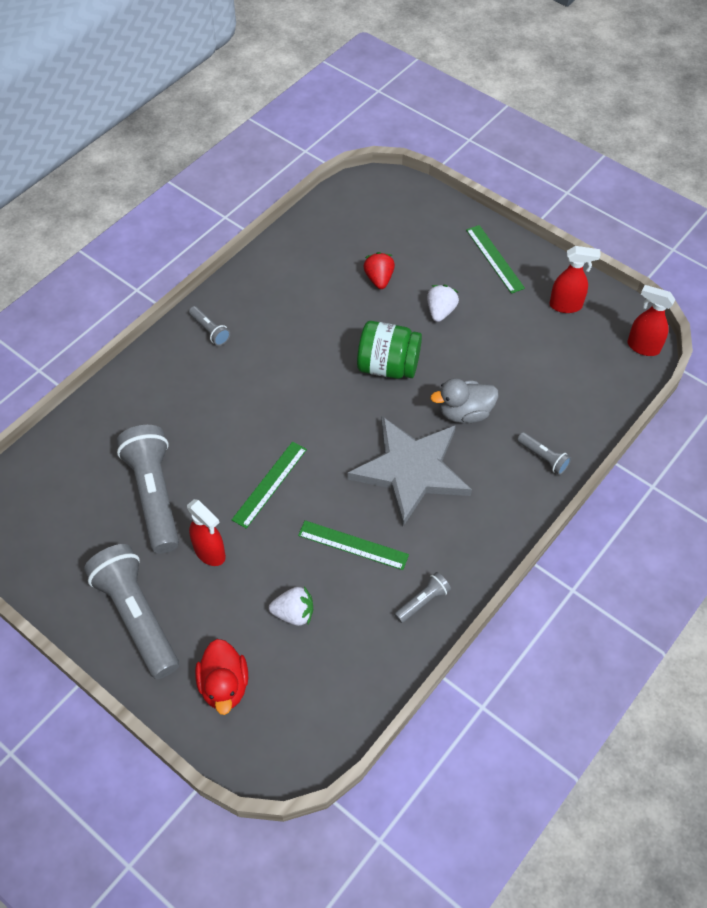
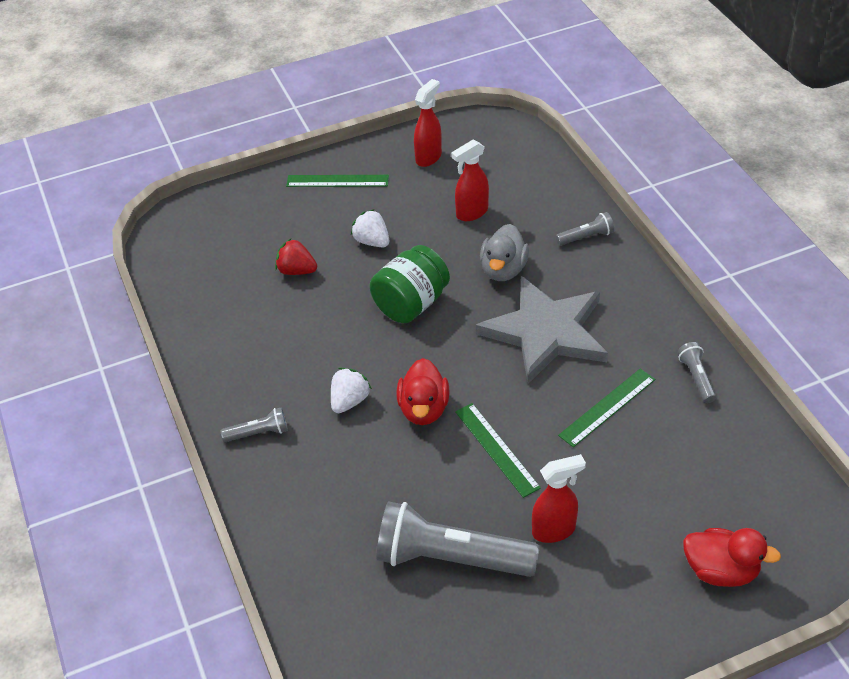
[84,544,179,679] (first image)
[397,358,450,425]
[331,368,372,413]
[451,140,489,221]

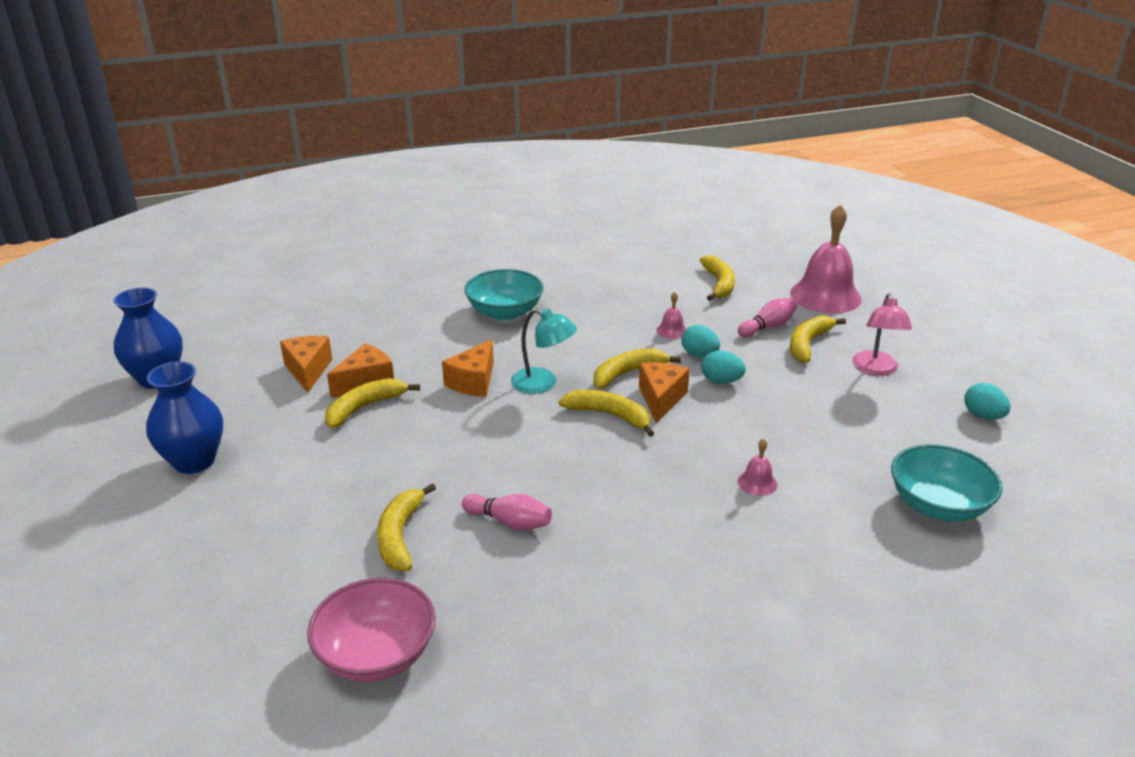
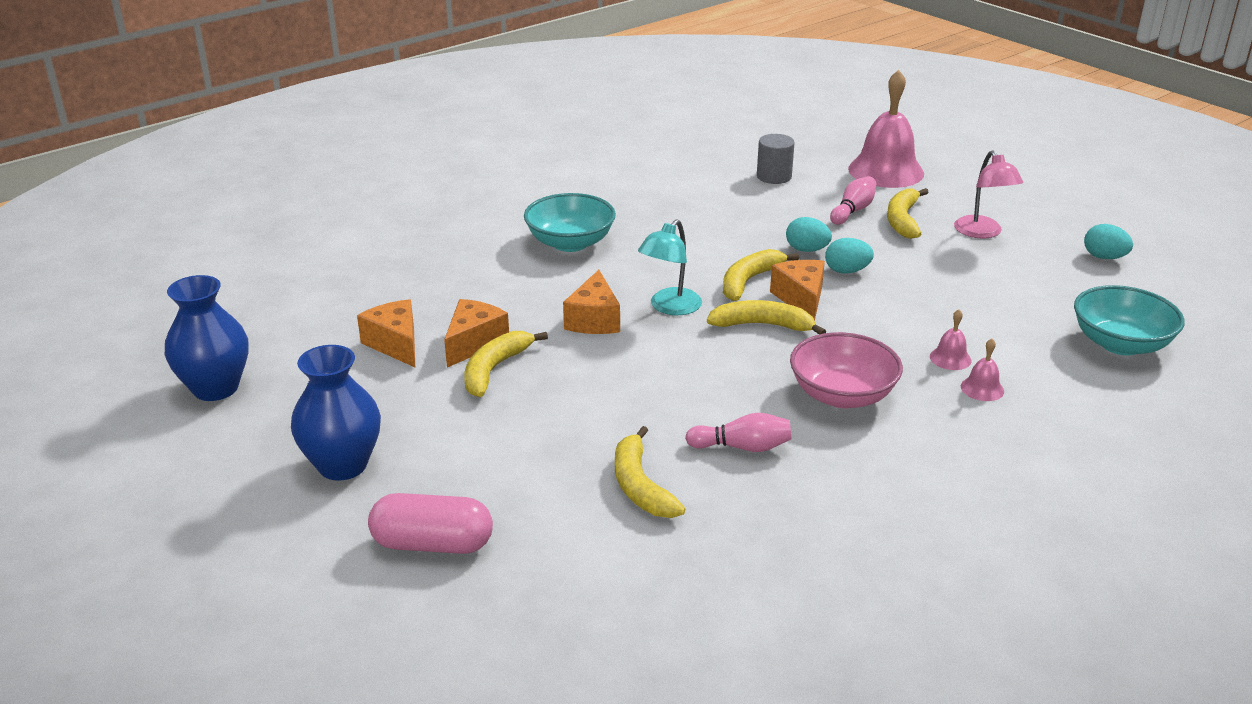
[368,493,493,554]
[790,332,903,408]
[961,338,1004,401]
[757,134,795,184]
[638,220,702,315]

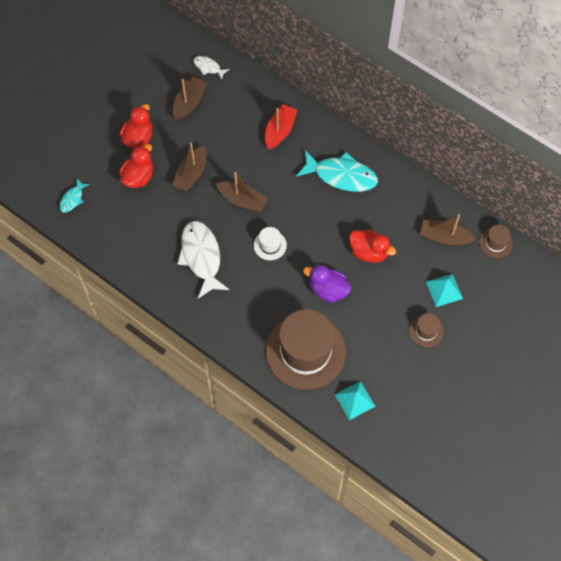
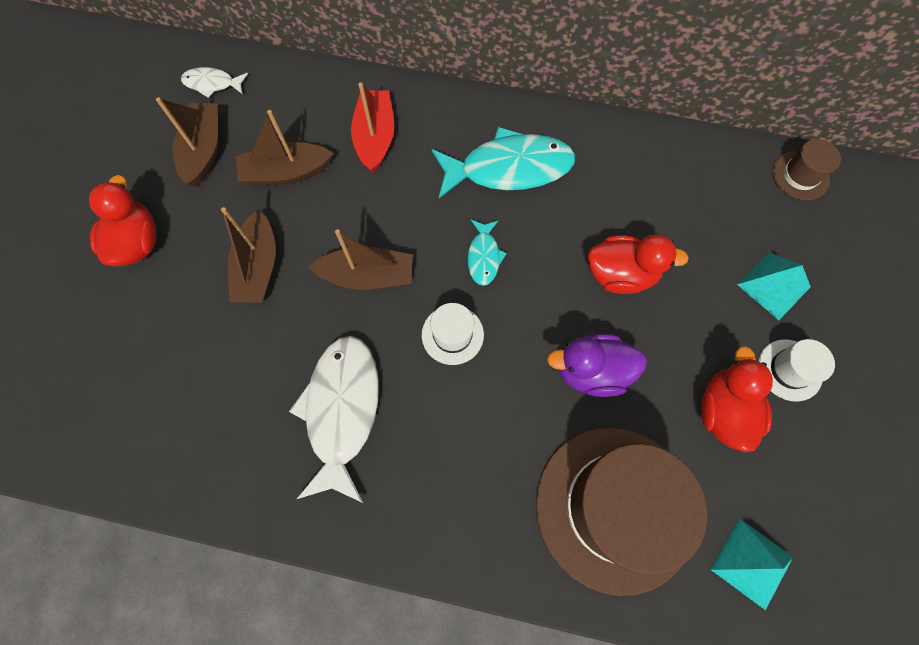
[468,220,507,286]
[701,346,773,452]
[236,110,333,186]
[758,339,835,402]
[289,336,379,503]

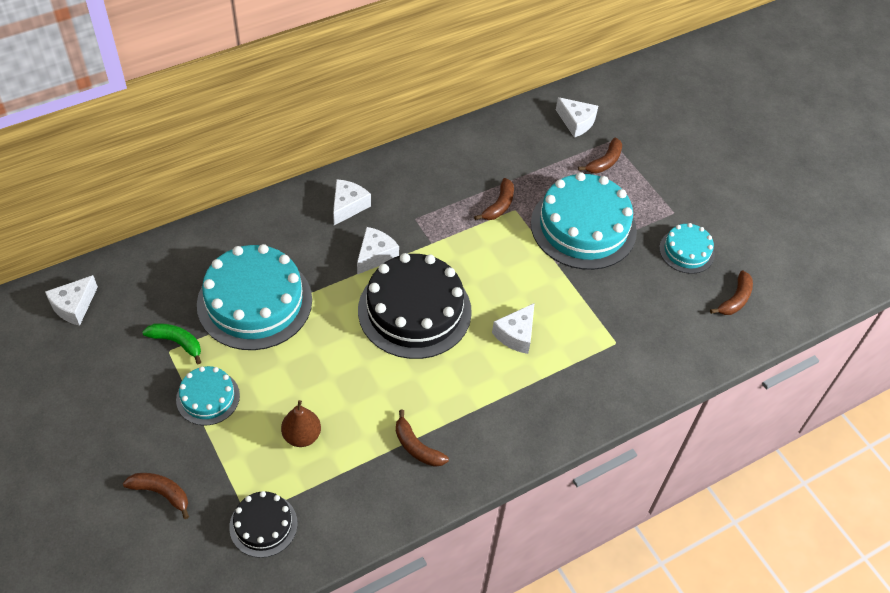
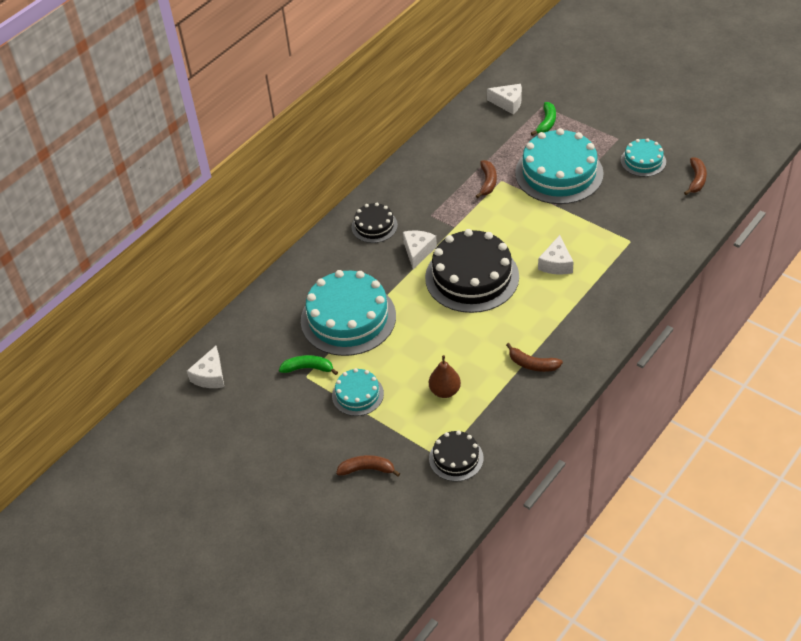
[352,203,398,243]
[531,102,556,136]

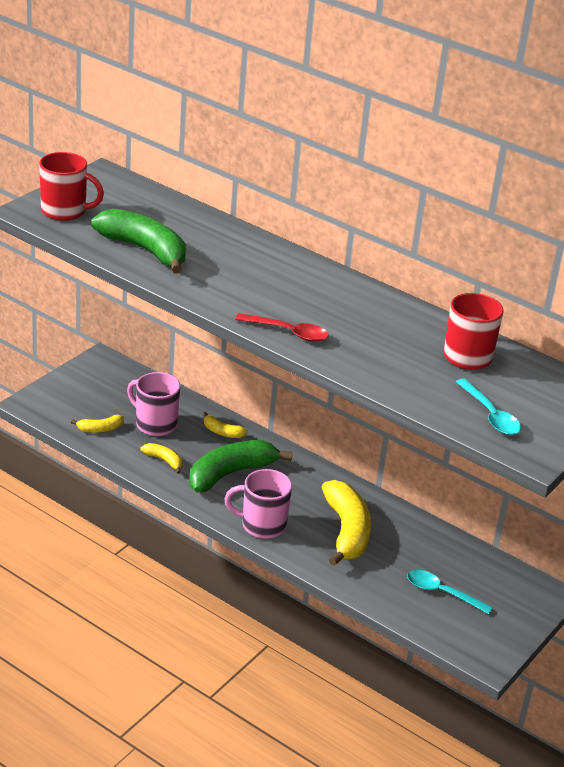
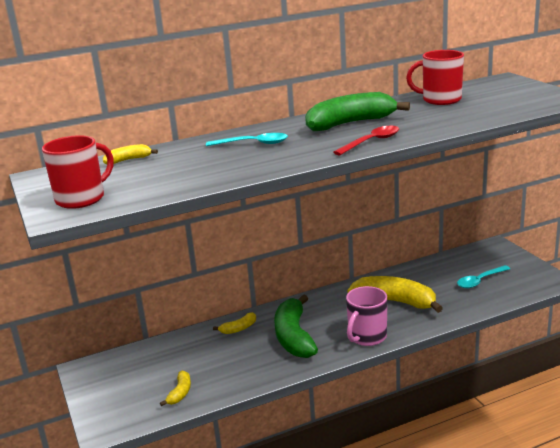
[127,372,180,436] (first image)
[305,92,410,131]
[103,144,158,165]
[206,133,288,146]

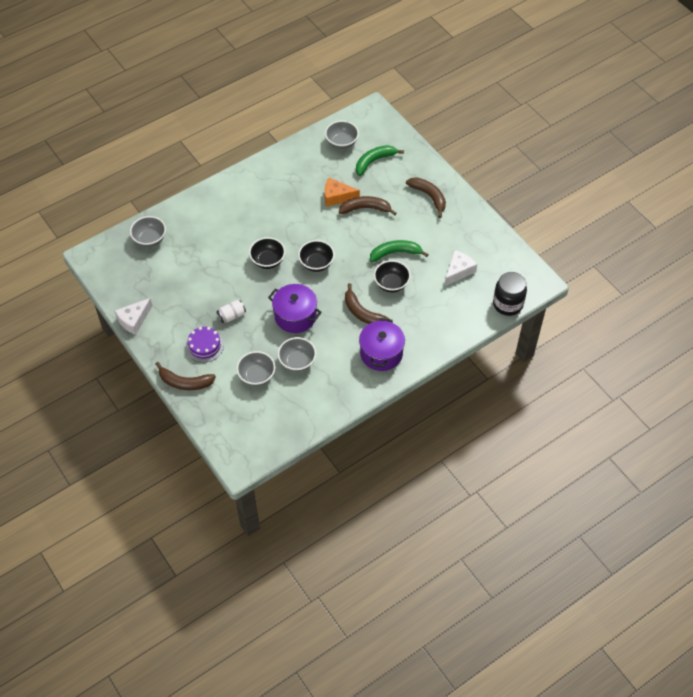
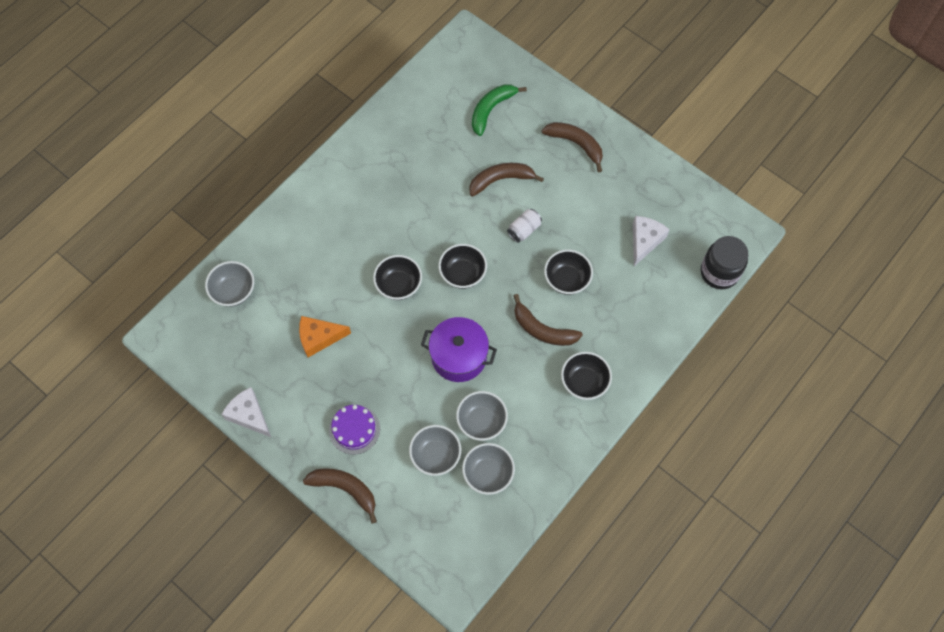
[370,240,429,262] (first image)
[507,209,542,243]
[462,443,515,495]
[299,316,351,357]
[561,352,612,400]
[221,387,271,437]
[303,468,377,523]

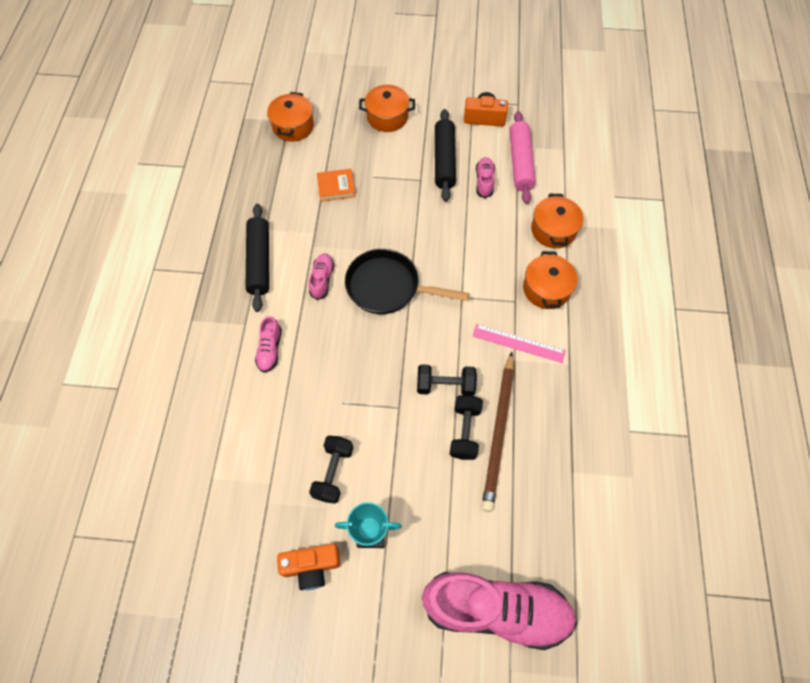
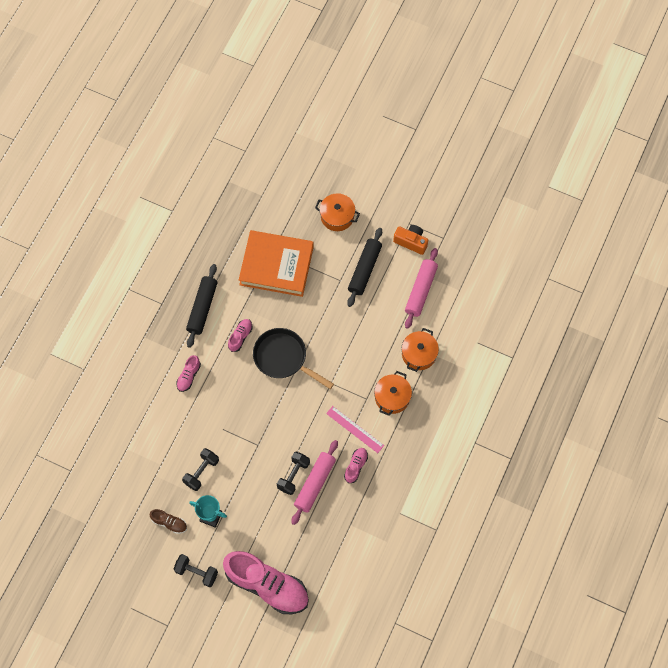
[267,92,314,142] (first image)
[174,554,218,587]
[344,448,368,483]
[150,509,187,534]
[291,440,338,525]
[239,230,314,297]

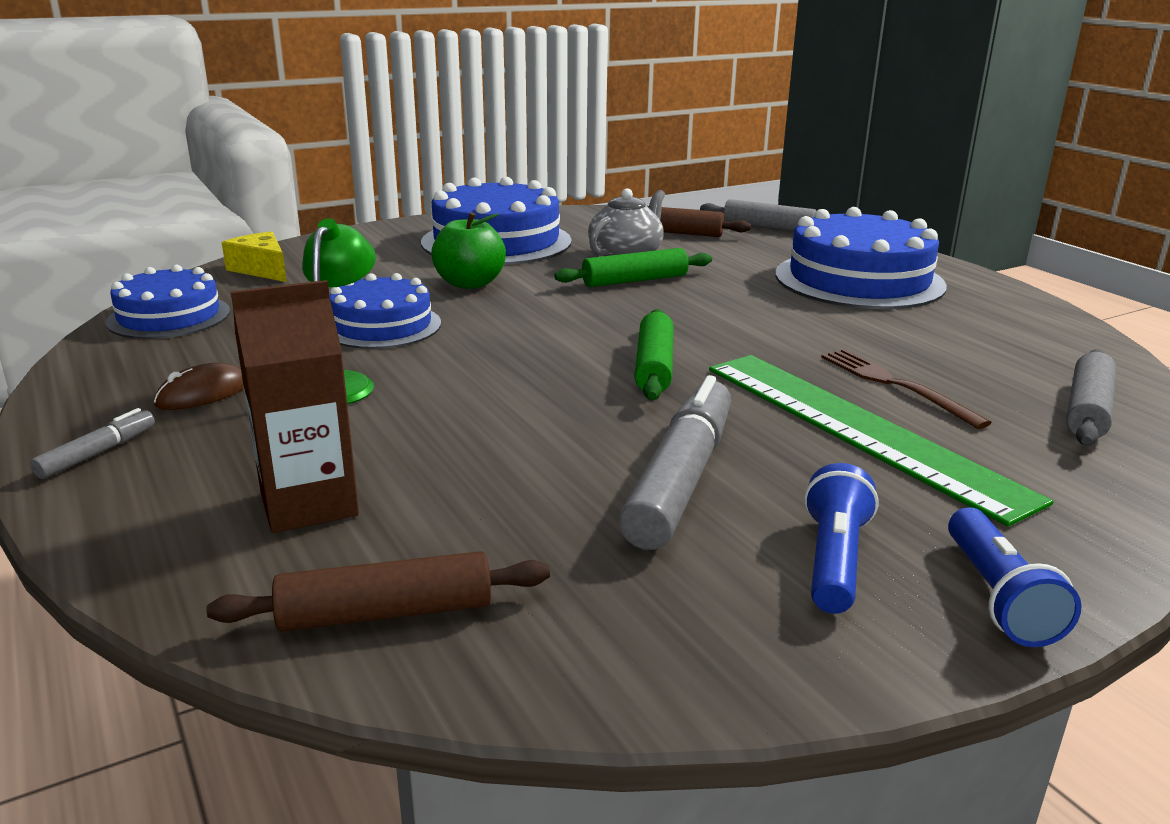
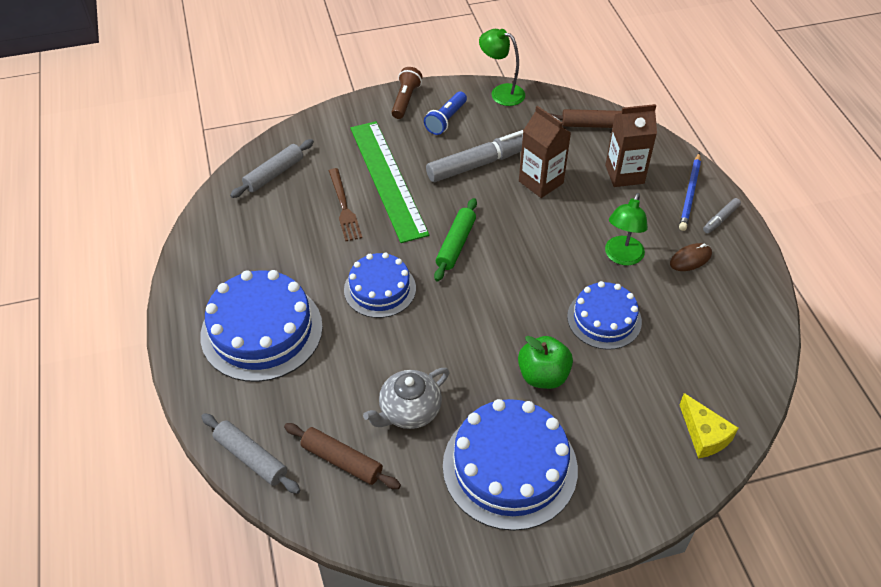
[554,248,712,287] (first image)
[479,29,525,106]
[519,106,571,198]
[679,153,701,231]
[344,252,416,318]
[391,67,422,119]
[426,130,523,182]

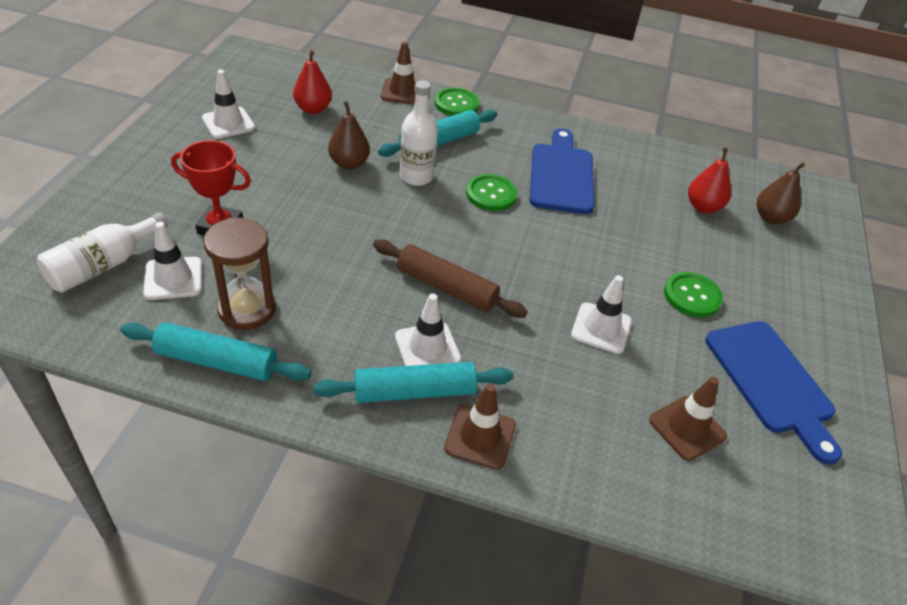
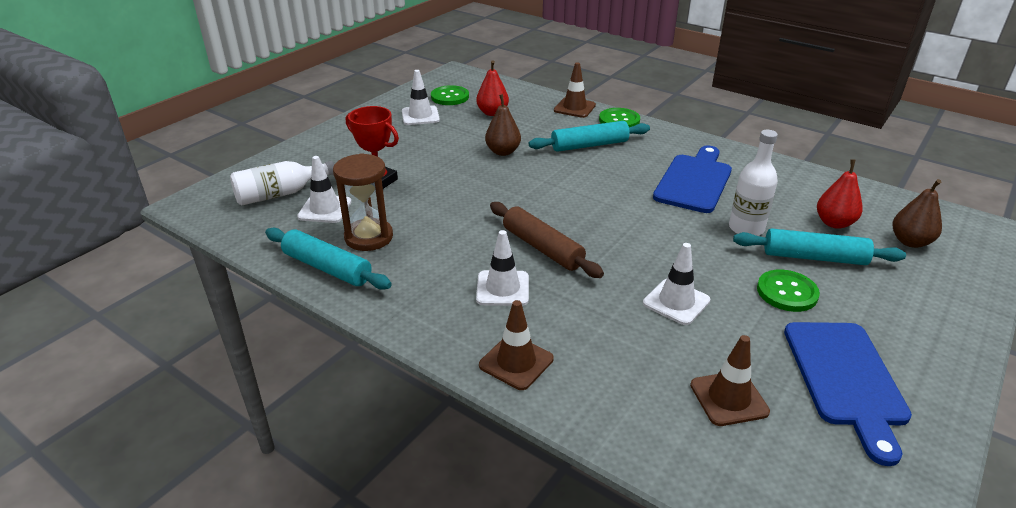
[733,228,906,265]
[729,130,778,236]
[431,85,469,105]

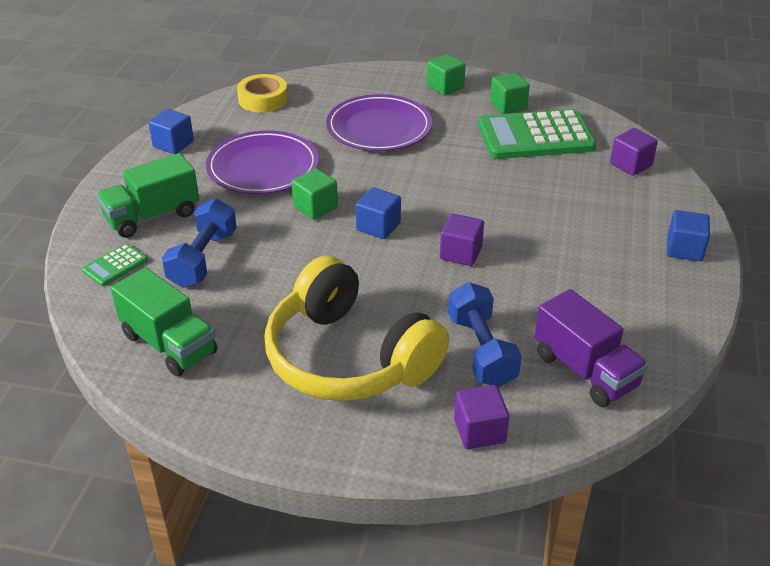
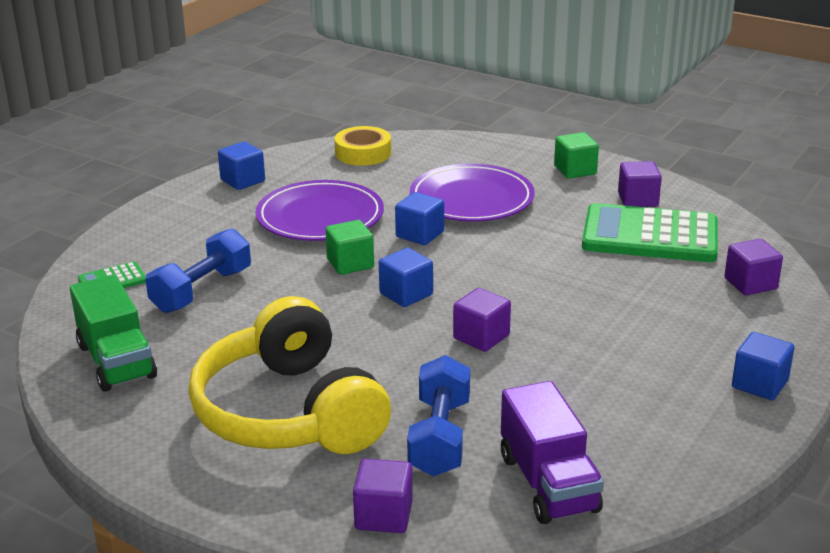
[97,153,199,238] (first image)
[395,192,444,245]
[618,161,662,207]

